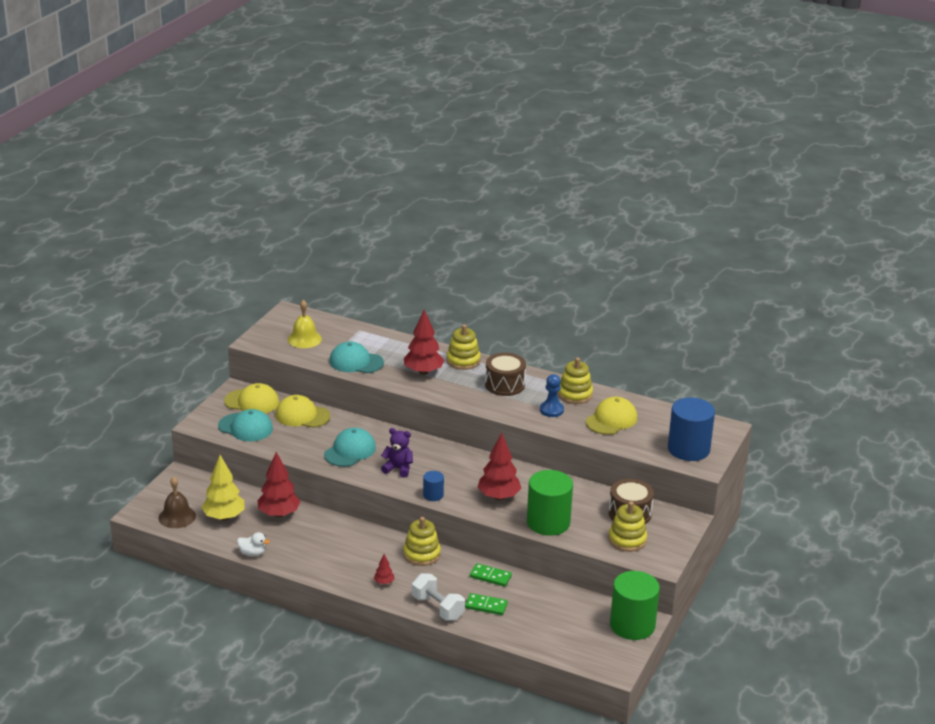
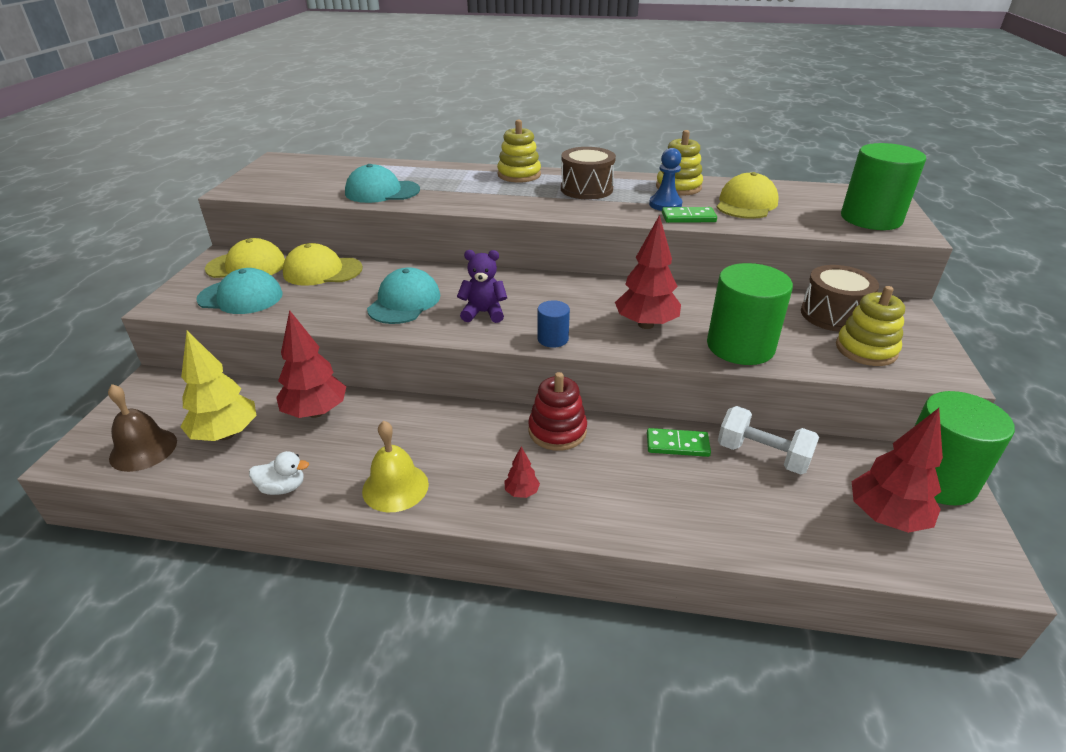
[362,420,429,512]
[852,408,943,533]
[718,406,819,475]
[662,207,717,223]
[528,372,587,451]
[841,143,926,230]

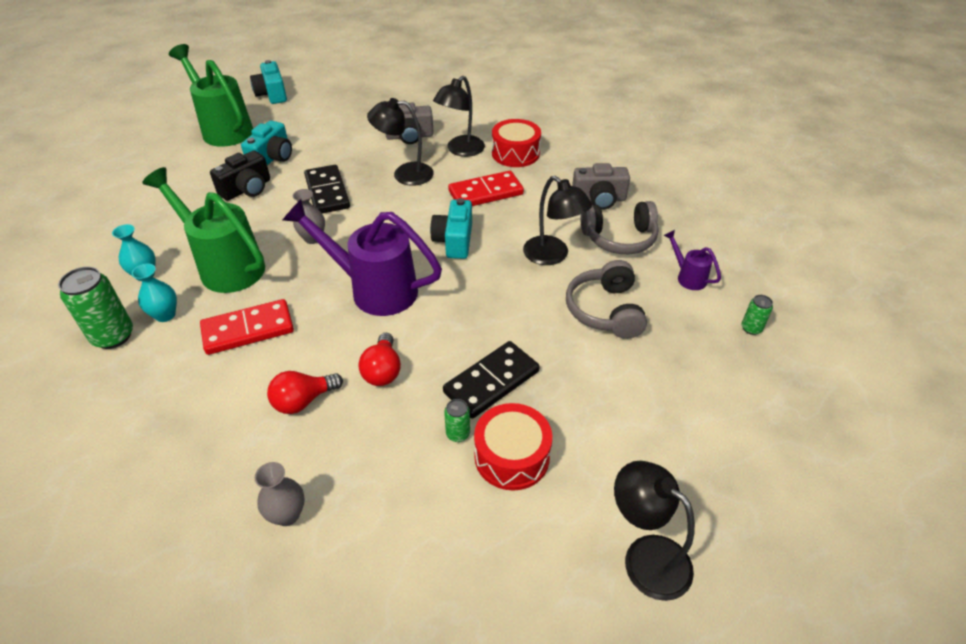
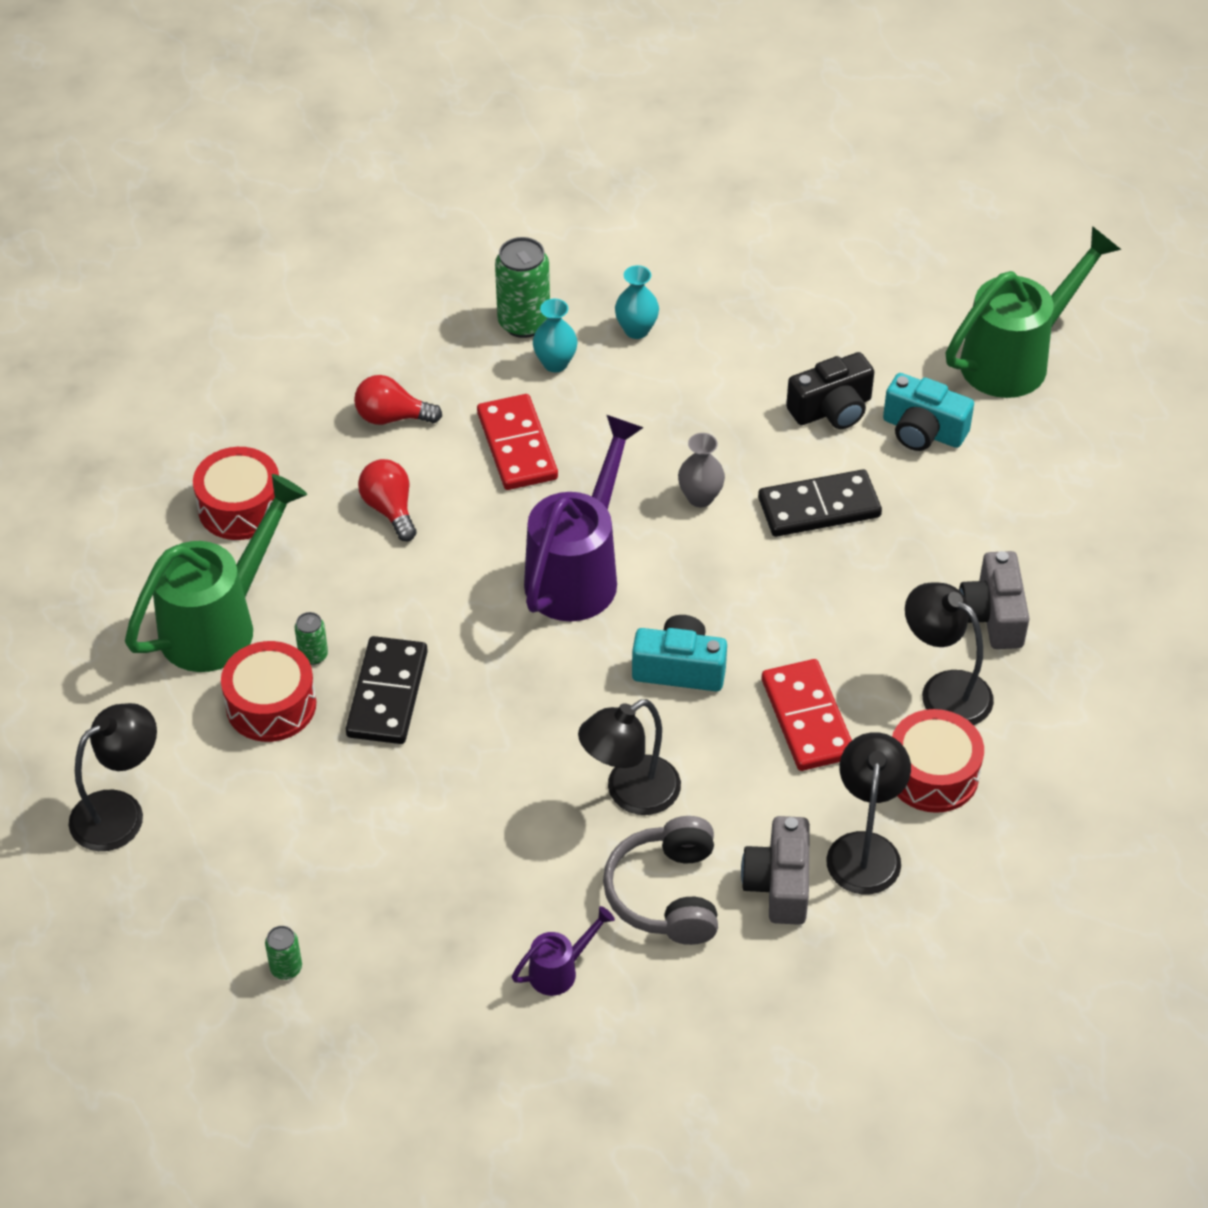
[250,60,287,104] (first image)
[566,260,647,339] (first image)
[125,474,307,672]
[354,375,442,425]
[826,732,911,894]
[265,926,302,980]
[193,447,279,540]
[786,352,874,429]
[346,636,428,744]

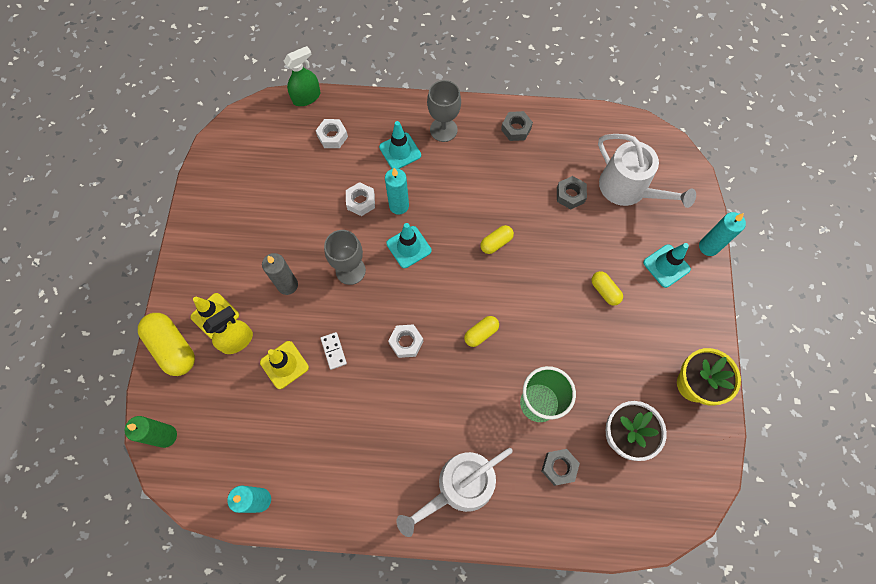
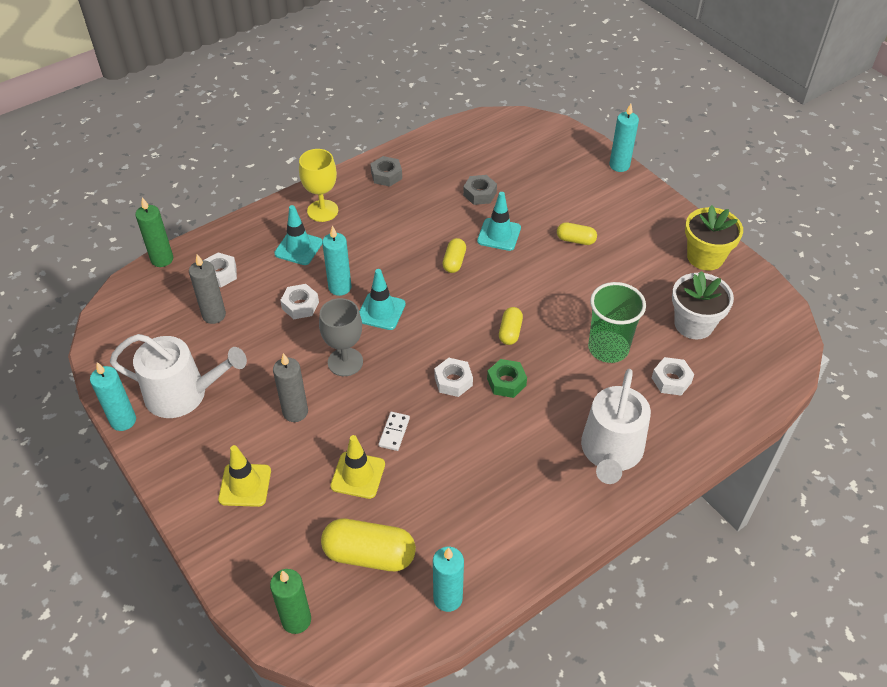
[203,306,253,354] (first image)
[90,362,136,431]
[189,254,226,324]
[487,359,527,398]
[321,519,416,571]
[110,334,247,418]
[477,192,521,251]
[135,197,173,267]
[299,149,338,222]
[652,357,694,395]
[378,412,410,451]

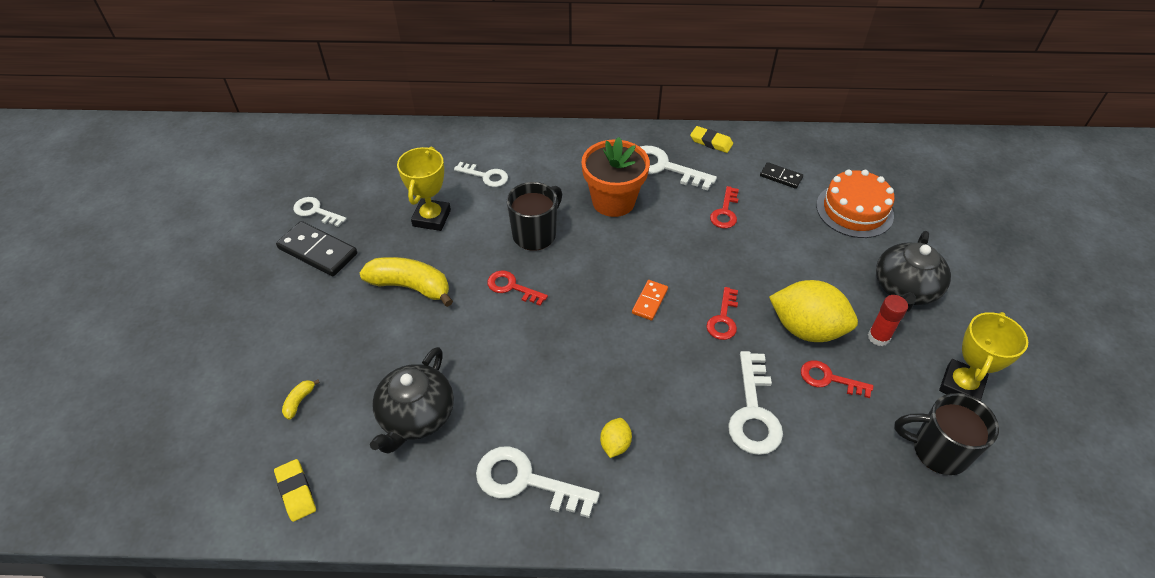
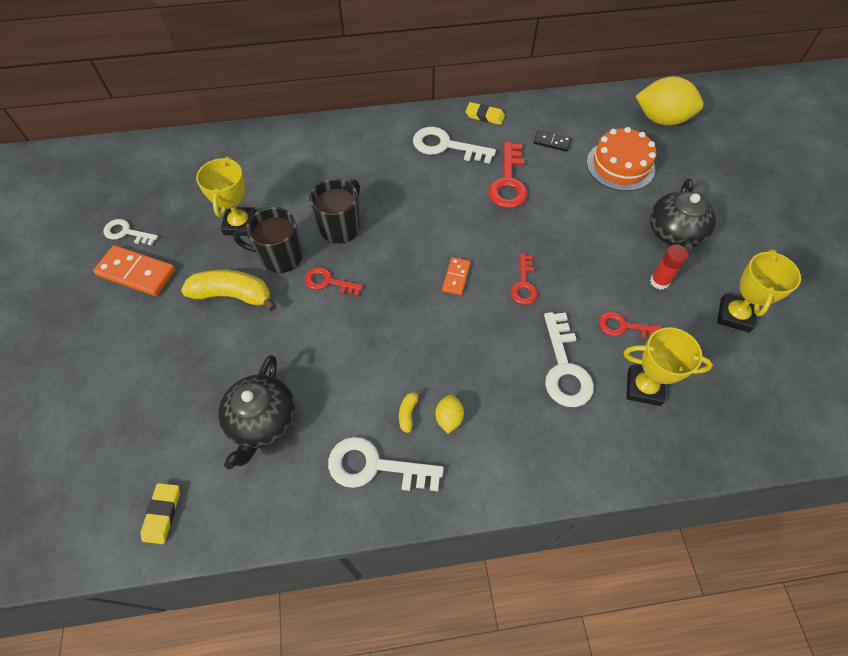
[454,162,508,187] (first image)
[582,137,650,217] (first image)
[624,327,713,406]
[399,390,422,433]
[636,76,704,126]
[233,207,303,273]
[93,245,175,296]
[141,483,180,544]
[488,142,528,208]

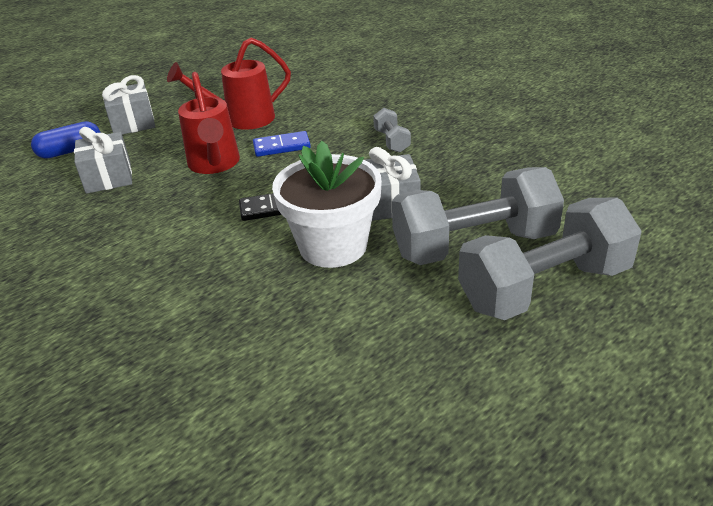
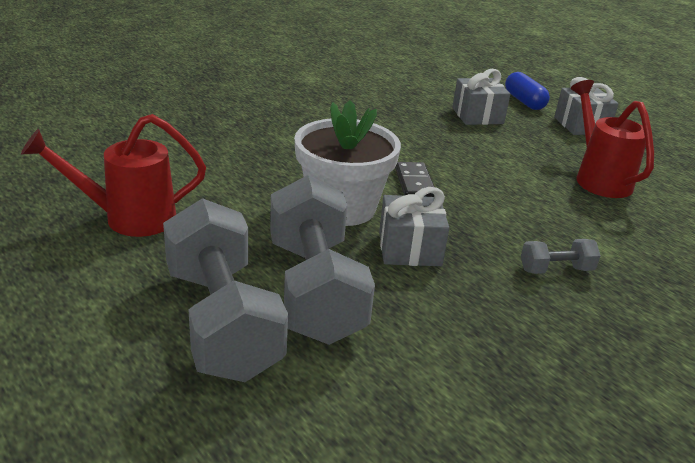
[253,131,311,157] (first image)
[21,114,206,237]

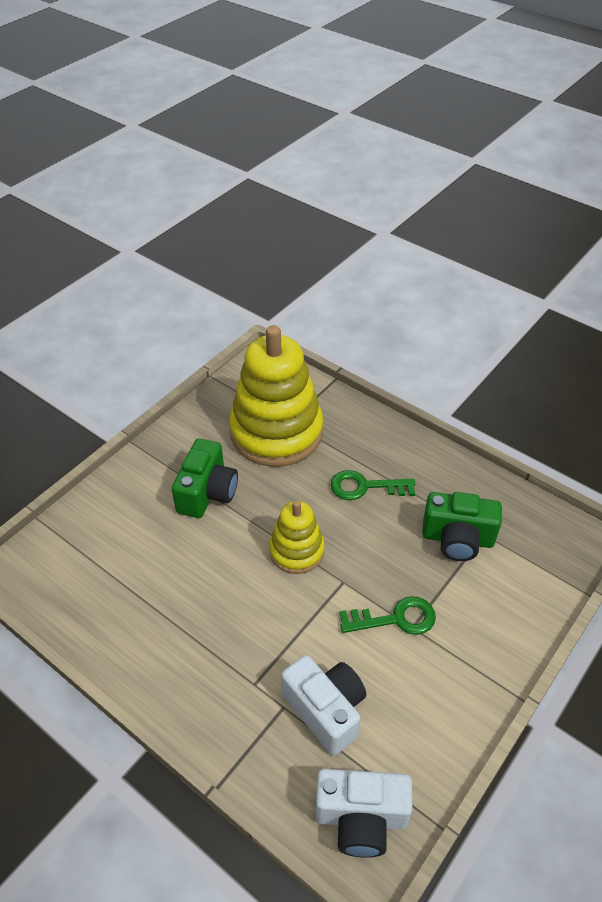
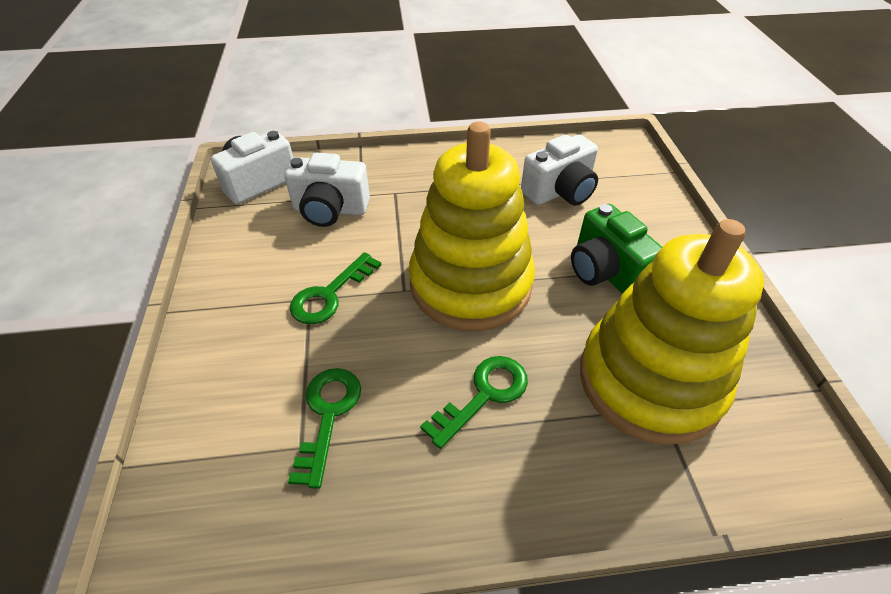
[521,134,598,205]
[288,368,361,489]
[409,122,535,331]

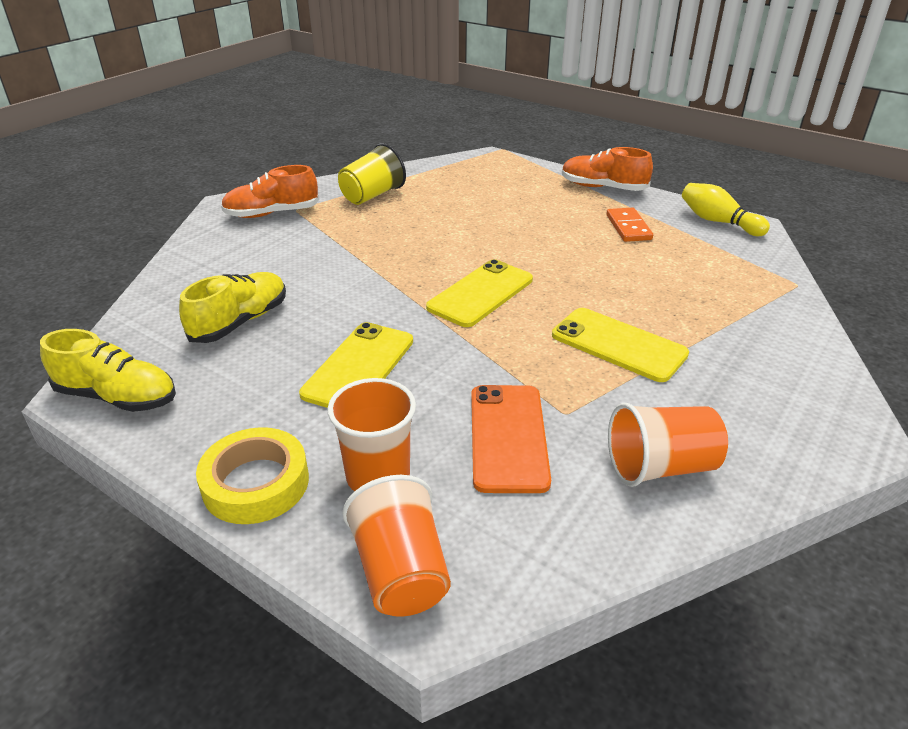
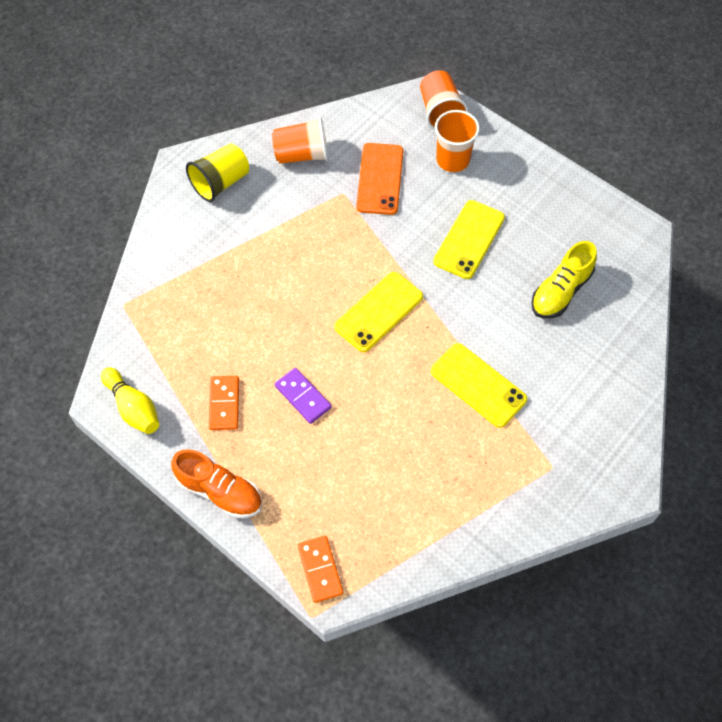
[40,329,176,412] (first image)
[196,427,309,524] (first image)
[221,165,319,218] (first image)
[275,368,332,424]
[298,536,343,603]
[186,143,249,202]
[431,343,527,428]

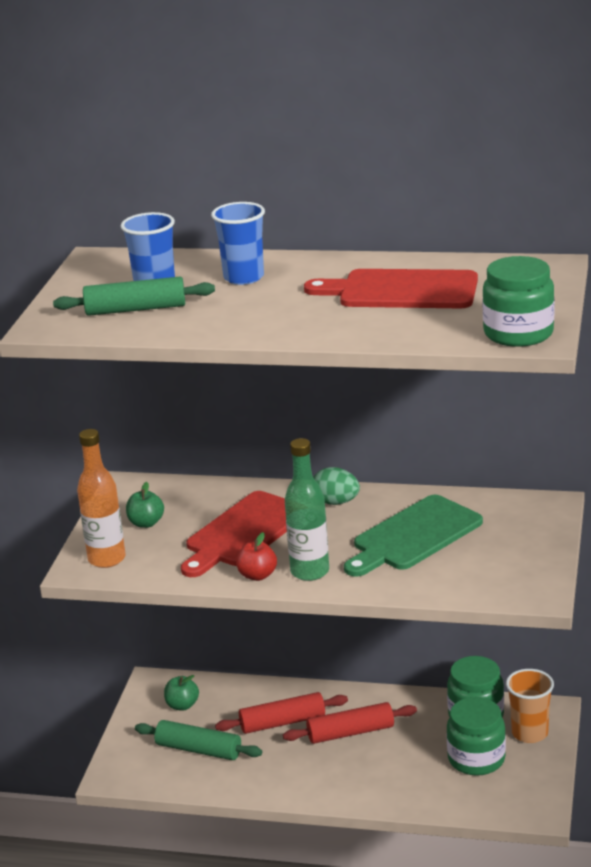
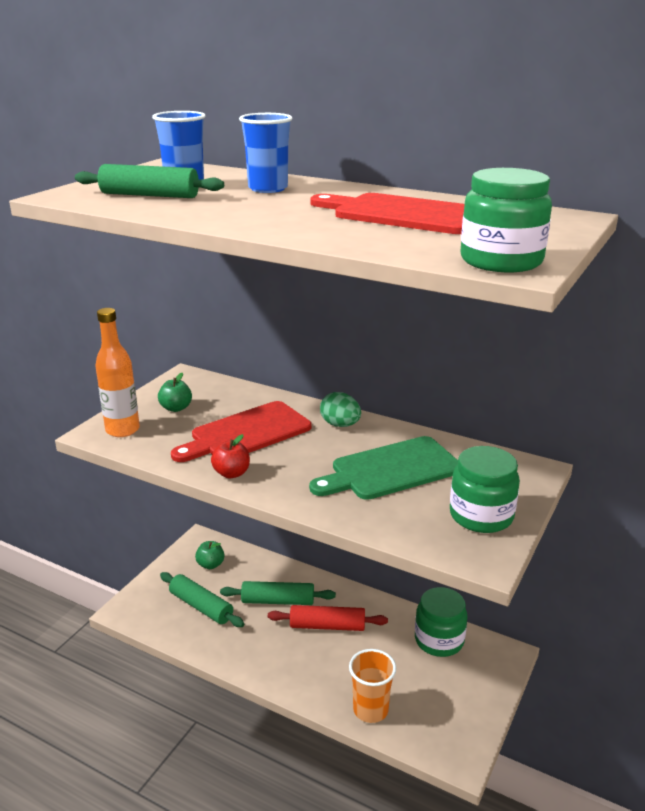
[285,438,329,581] (first image)
[450,446,520,533]
[349,649,396,723]
[220,581,336,605]

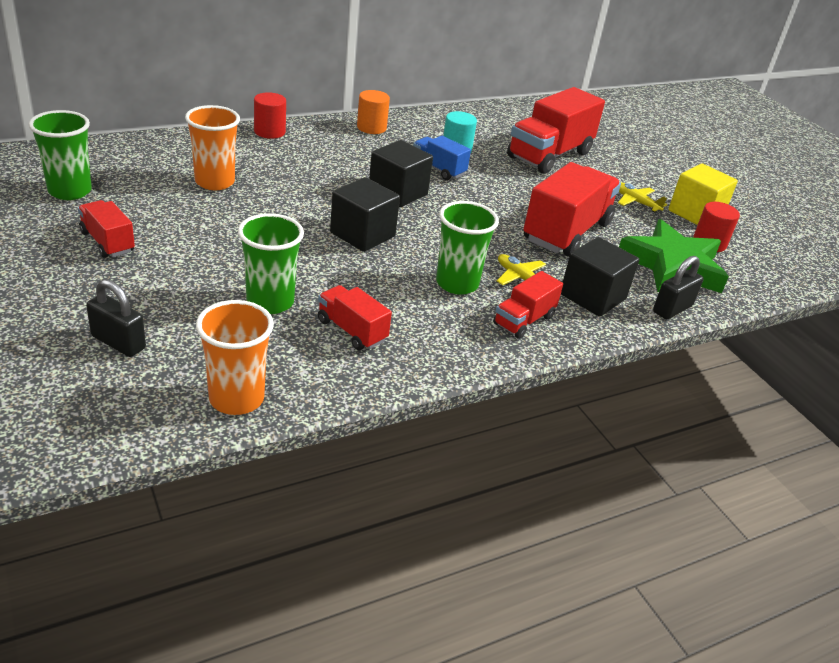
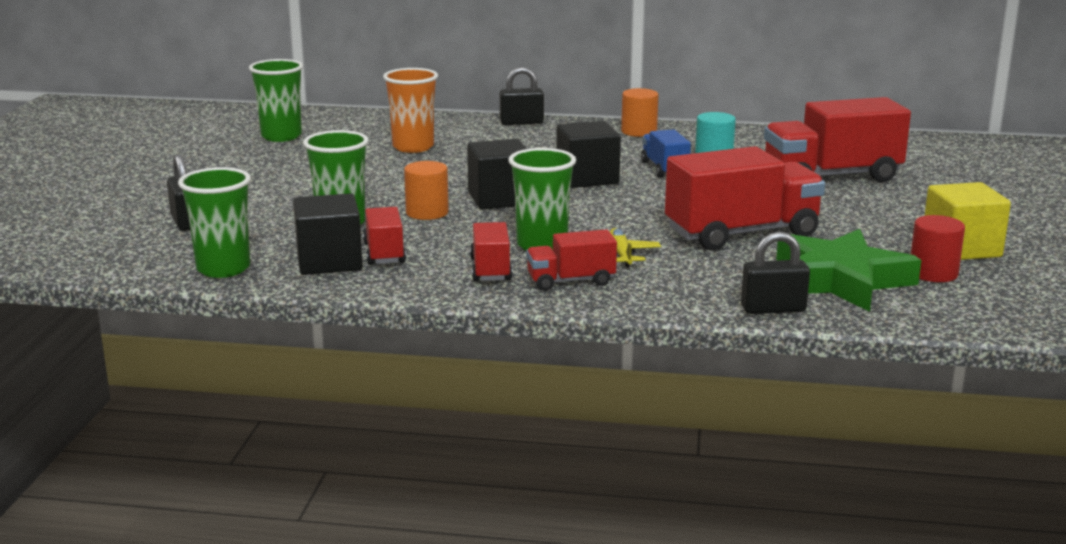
[618,182,668,212] (first image)
[404,161,449,220]
[470,222,512,282]
[293,193,363,275]
[500,67,544,125]
[178,167,251,278]

